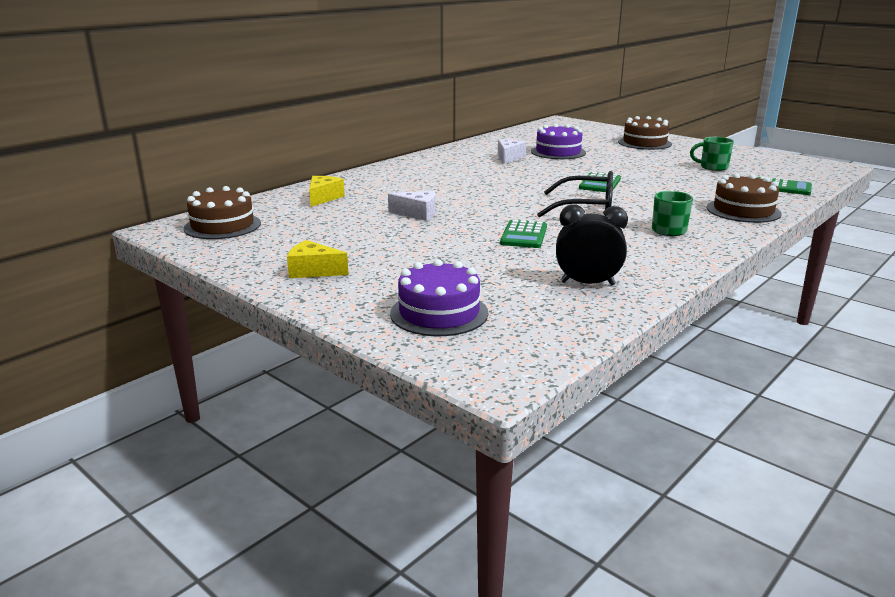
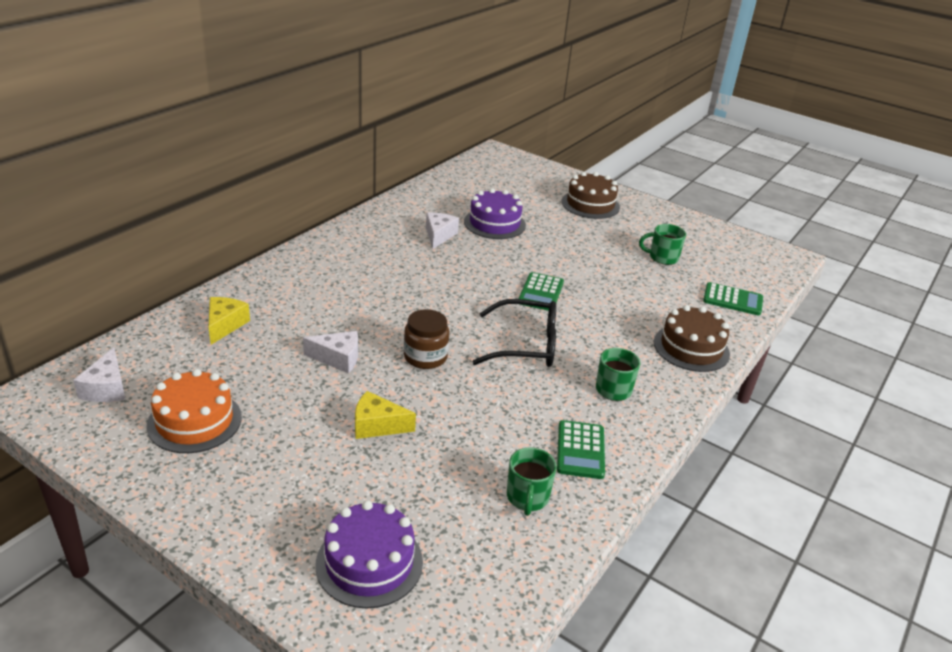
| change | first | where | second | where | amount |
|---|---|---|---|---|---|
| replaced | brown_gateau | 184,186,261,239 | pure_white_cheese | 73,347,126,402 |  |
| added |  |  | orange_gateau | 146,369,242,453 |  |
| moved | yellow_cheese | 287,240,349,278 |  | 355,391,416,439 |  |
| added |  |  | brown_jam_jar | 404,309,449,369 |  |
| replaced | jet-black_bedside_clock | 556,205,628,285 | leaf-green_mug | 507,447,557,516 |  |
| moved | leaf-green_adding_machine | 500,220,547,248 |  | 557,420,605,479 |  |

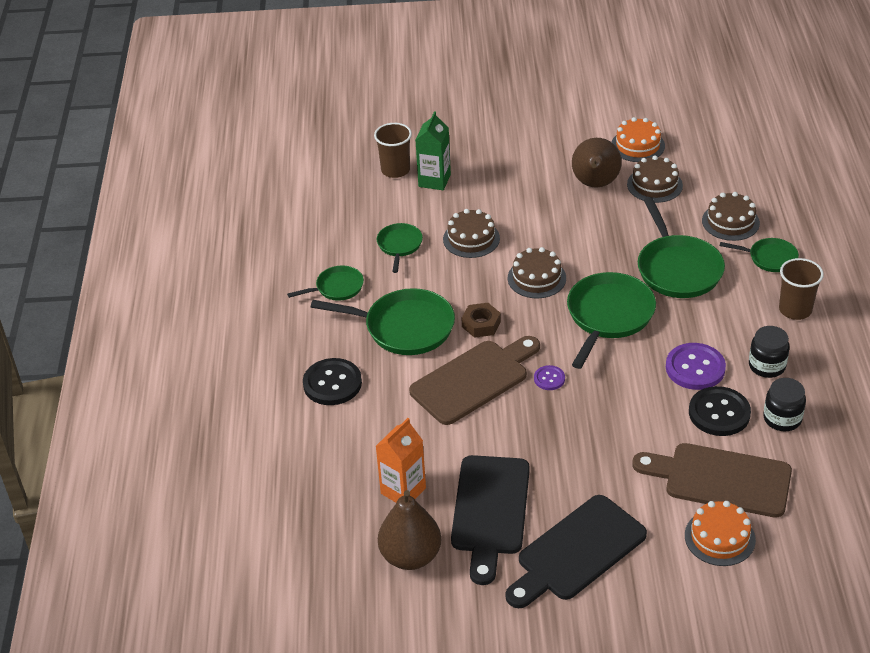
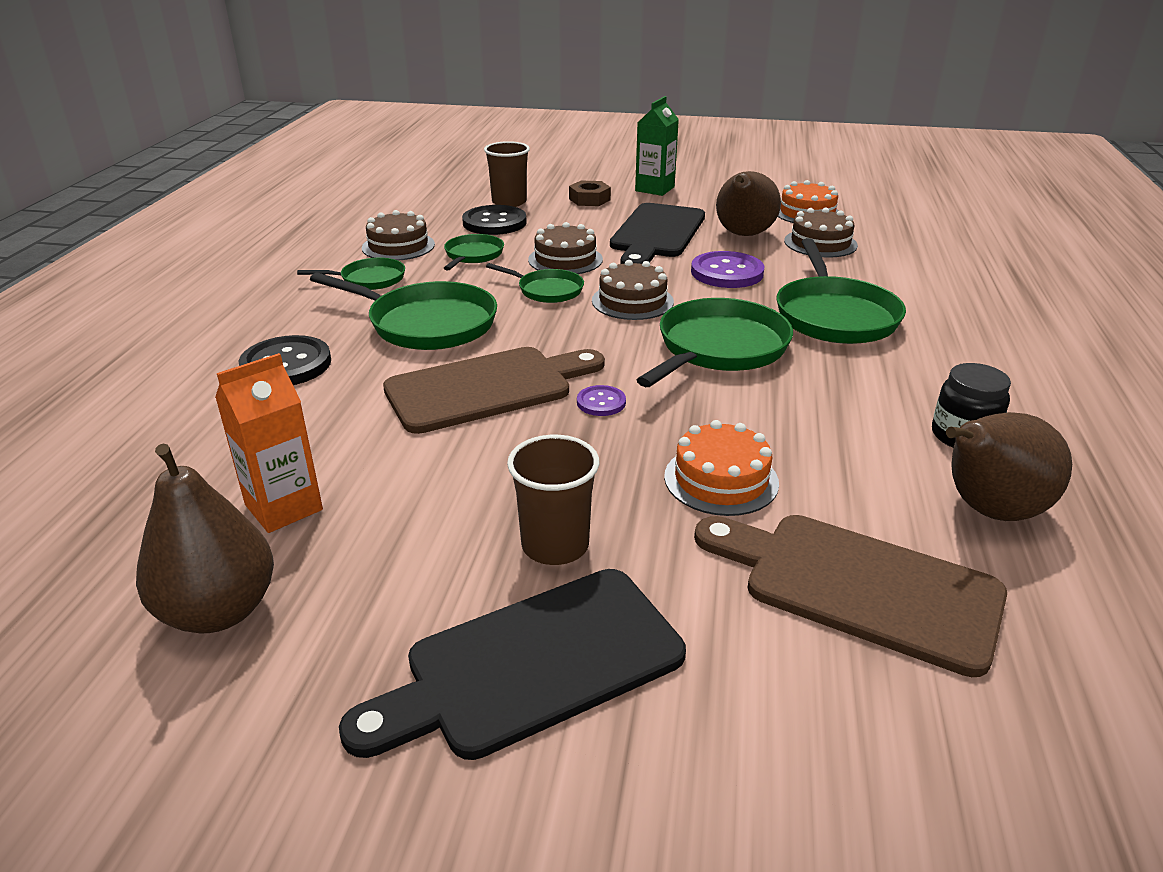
| change | first | where | second | where | amount |
|---|---|---|---|---|---|
| moved | brown_gateau | 702,192,760,241 |  | 362,210,435,261 |  |
| moved | jet-black_button | 689,386,751,436 |  | 462,205,527,235 |  |
| moved | leaf-green_pan | 720,238,799,272 |  | 486,263,584,303 |  |
| moved | brown_tumbler | 779,258,824,320 |  | 507,435,599,565 |  |
| moved | brown_hexagon_nut | 462,303,501,338 |  | 569,181,611,206 |  |
| moved | jet-black_bread_board | 451,455,530,585 |  | 610,203,705,264 |  |
| moved | leaf-green_milk_carton | 415,111,451,190 |  | 635,96,679,196 |  |
| moved | orange_gateau | 685,501,756,566 |  | 664,420,779,516 |  |
| moved | royal_purple_button | 666,343,726,390 |  | 691,251,765,288 |  |
| replaced | jet-black_jam_jar | 763,378,806,431 | brown_toy_pear | 946,412,1072,521 |  |

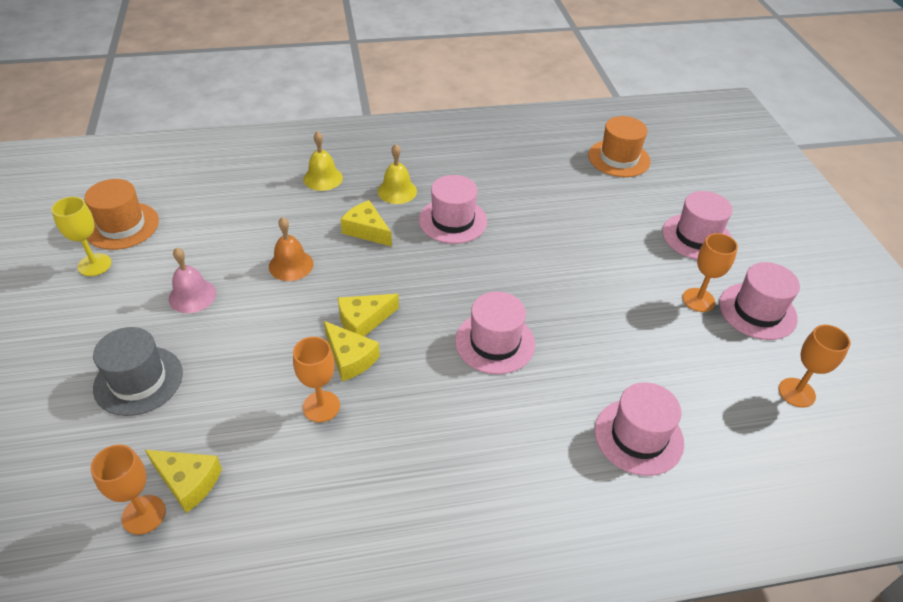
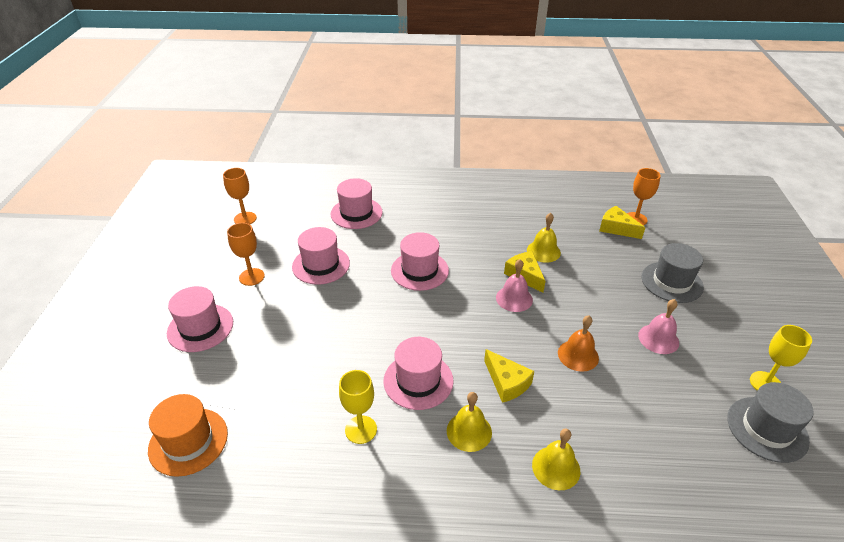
| change | first | where | second | where | amount |
|---|---|---|---|---|---|
| moved | rose-pink_tall_hat | 719,262,800,340 |  | 292,227,350,285 |  |
| added |  |  | yellow_chalice | 339,370,377,444 |  |
| replaced | yellow_cheese | 338,294,399,336 | rose-pink_hand_bell | 496,259,533,312 |  |
| replaced | orange_chalice | 293,337,340,422 | yellow_hand_bell | 527,213,561,263 |  |
| recoloured | orange_tall_hat | 84,179,159,250 | grey_tall_hat | 727,382,814,463 |  |

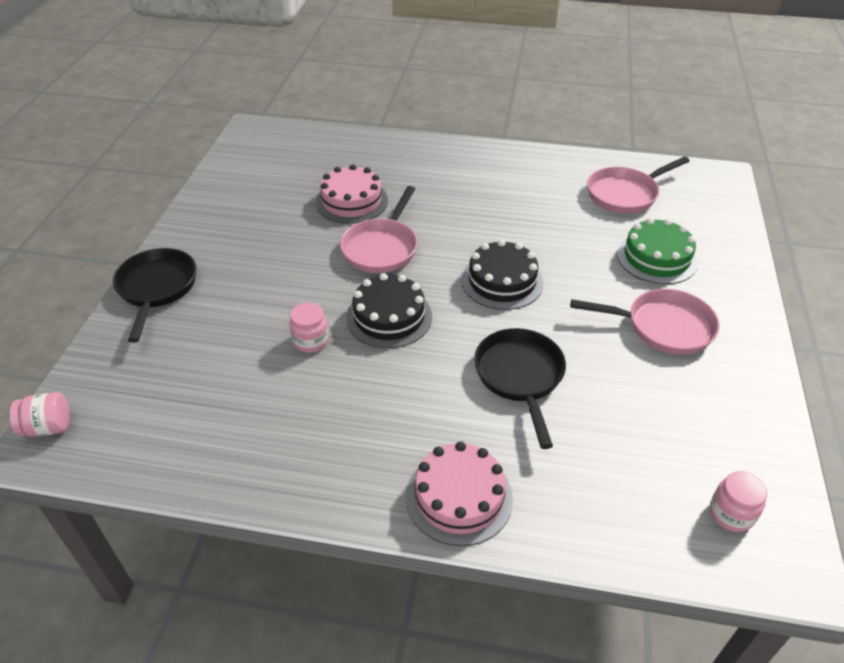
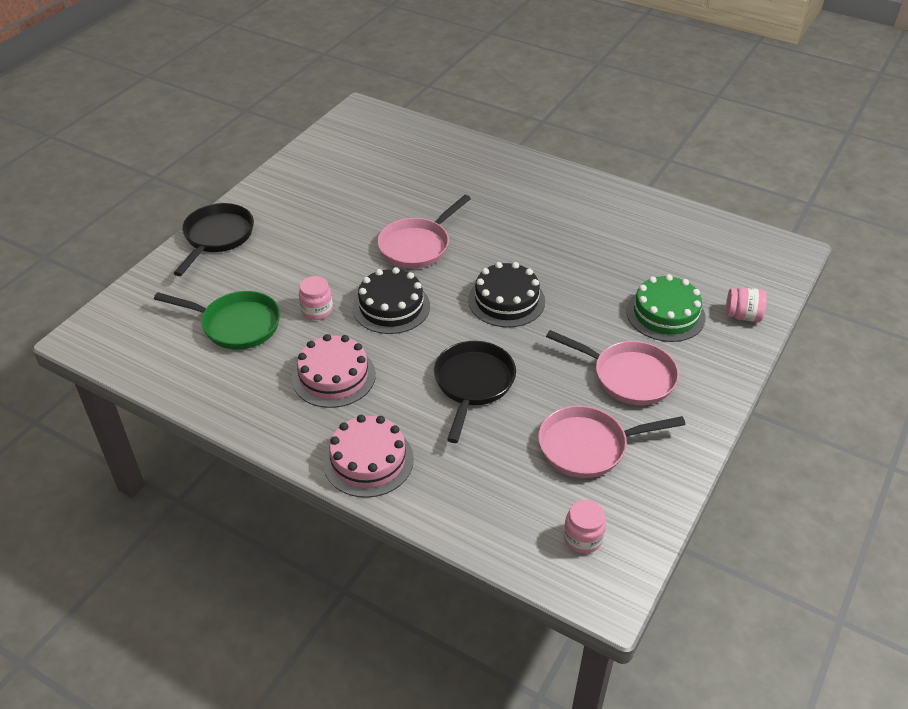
| change | first | where | second | where | amount |
|---|---|---|---|---|---|
| added |  |  | leaf-green_pan | 154,291,280,350 |  |
| moved | rose-pink_gateau | 315,164,388,224 |  | 292,334,376,408 |  |
| moved | rose-pink_pan | 587,156,689,214 |  | 538,405,686,478 |  |
| moved | rose-pink_jam_jar | 10,392,70,437 |  | 726,287,767,322 |  |

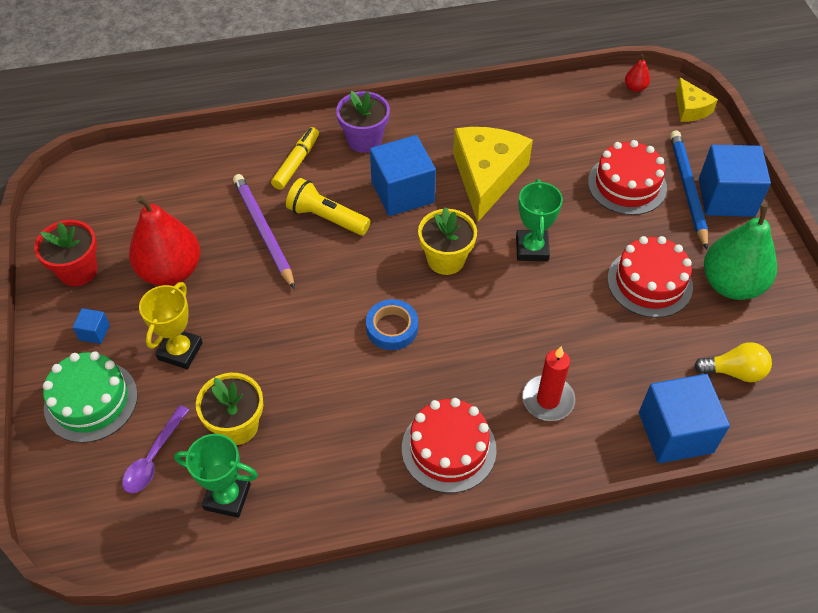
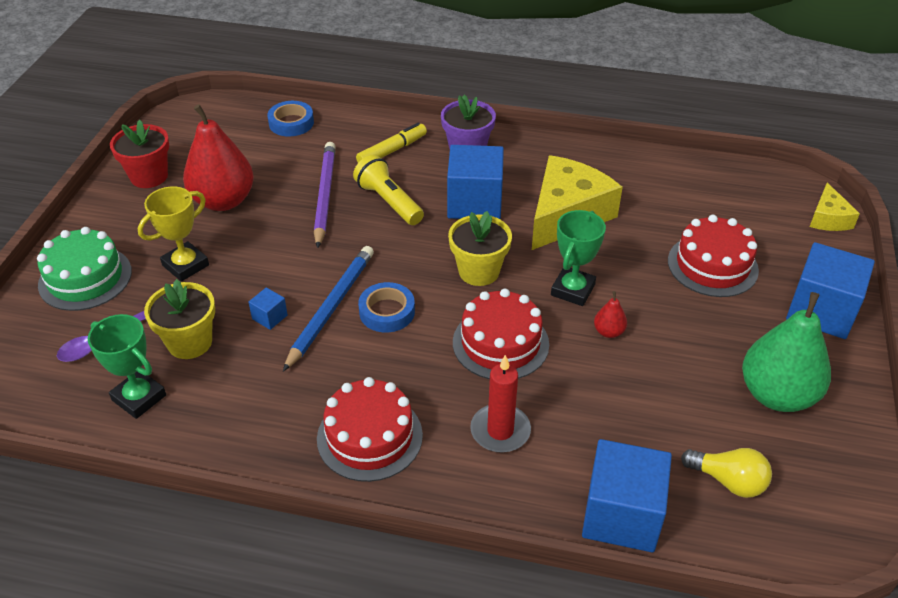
| change | first | where | second | where | amount |
|---|---|---|---|---|---|
| moved | cobalt_solid_cube | 73,308,110,344 |  | 249,287,288,330 |  |
| added |  |  | cobalt_roll_of_tape | 267,101,314,136 |  |
| moved | cobalt_pencil | 670,130,708,249 |  | 283,246,374,372 |  |
| moved | crimson_gateau | 607,236,693,318 |  | 453,289,549,379 |  |
| moved | crimson_toy_pear | 625,54,650,92 |  | 594,291,627,338 |  |

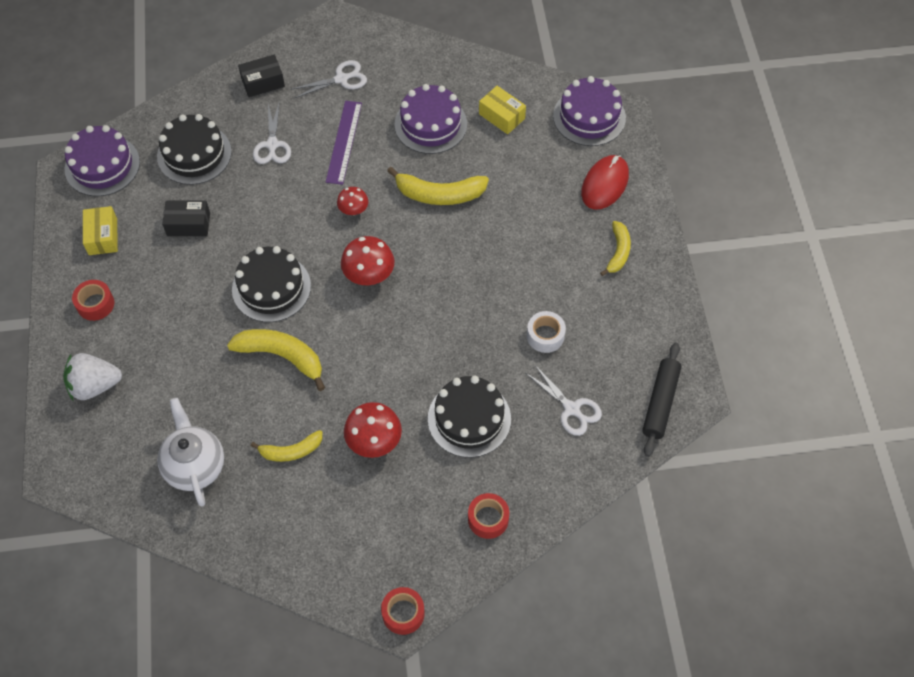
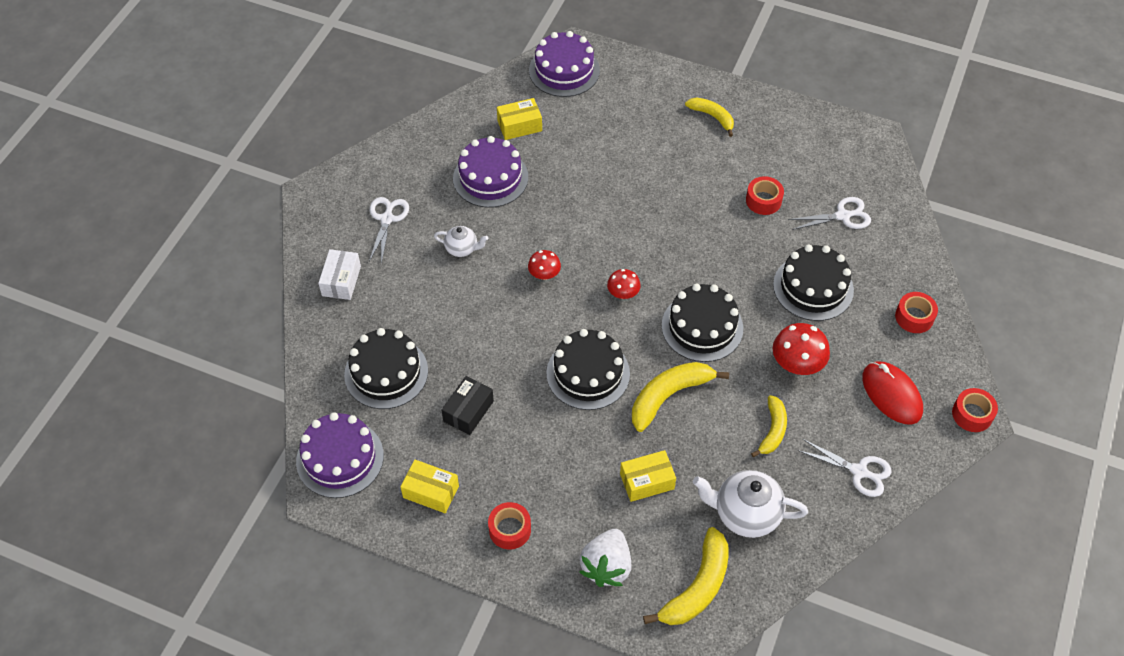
| change | first | where | second | where | amount |
|---|---|---|---|---|---|
| recoloured | jet-black_package | 238,55,285,97 | pure_white_package | 318,249,361,300 |  |
| replaced | royal_purple_measuring_stick | 326,101,362,185 | pure_white_teapot | 434,226,488,257 |  |
| resized | crimson_toadstool | 341,236,395,285 |  | 607,269,641,299 | x0.61 |
| added |  |  | yellow_package | 620,450,676,502 |  |
| moved | yellow_banana | 387,167,489,205 |  | 643,527,729,625 |  |
| added |  |  | jet-black_gateau | 662,284,743,362 |  |
| recoloured | pure_white_roll_of_tape | 527,311,566,353 | crimson_roll_of_tape | 746,176,784,215 |  |
| moved | pure_white_scissors | 253,104,291,164 |  | 798,439,891,497 |  |
| moved | crimson_PC_mouse | 581,155,629,210 |  | 862,362,923,425 |  |
| removed | jet-black_pastry_roller | 642,343,682,457 |  |  |  |

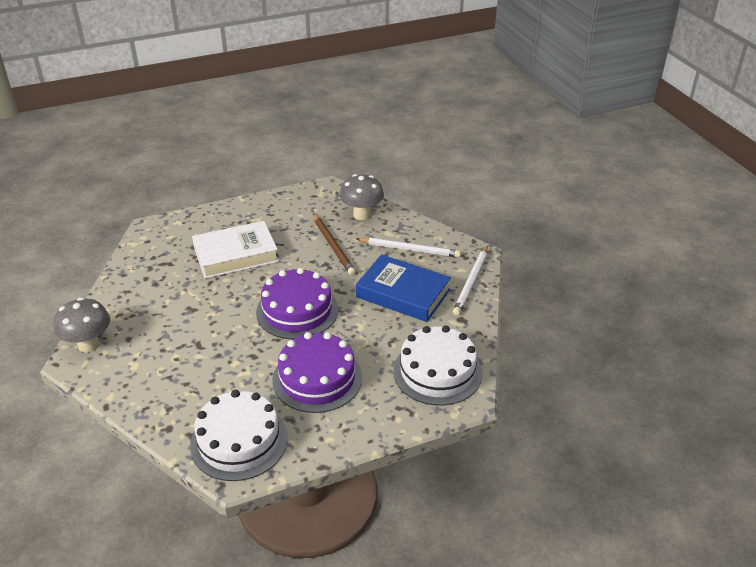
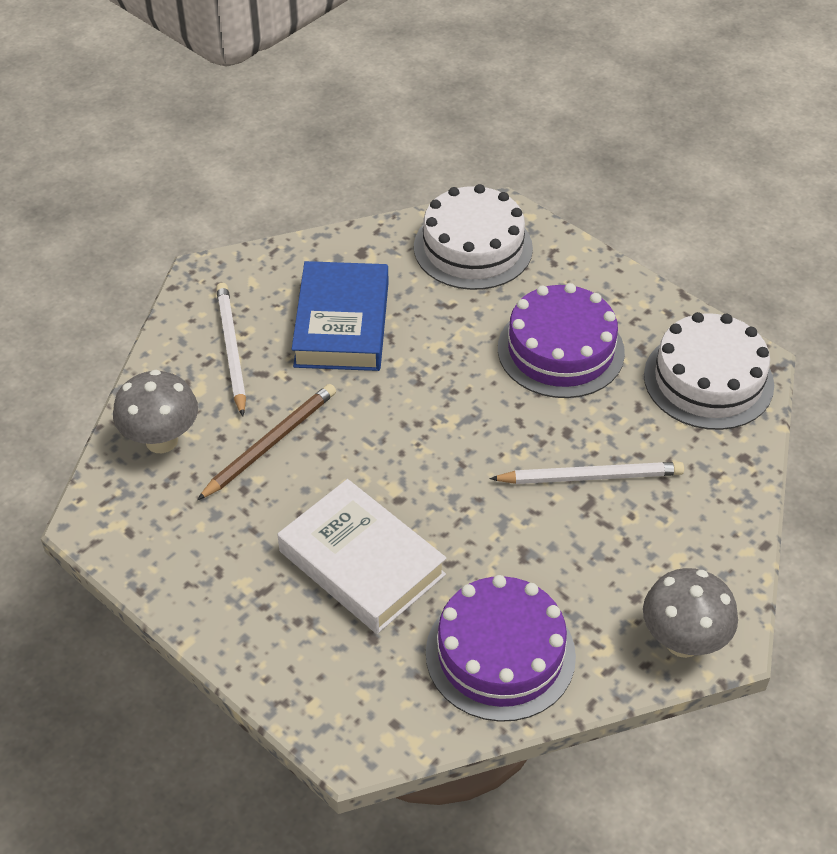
| change | first | where | second | where | amount |
|---|---|---|---|---|---|
| moved | royal_purple_gateau | 256,268,338,339 |  | 426,575,576,722 |  |
| moved | pure_white_pencil | 453,246,488,316 |  | 489,462,684,484 |  |

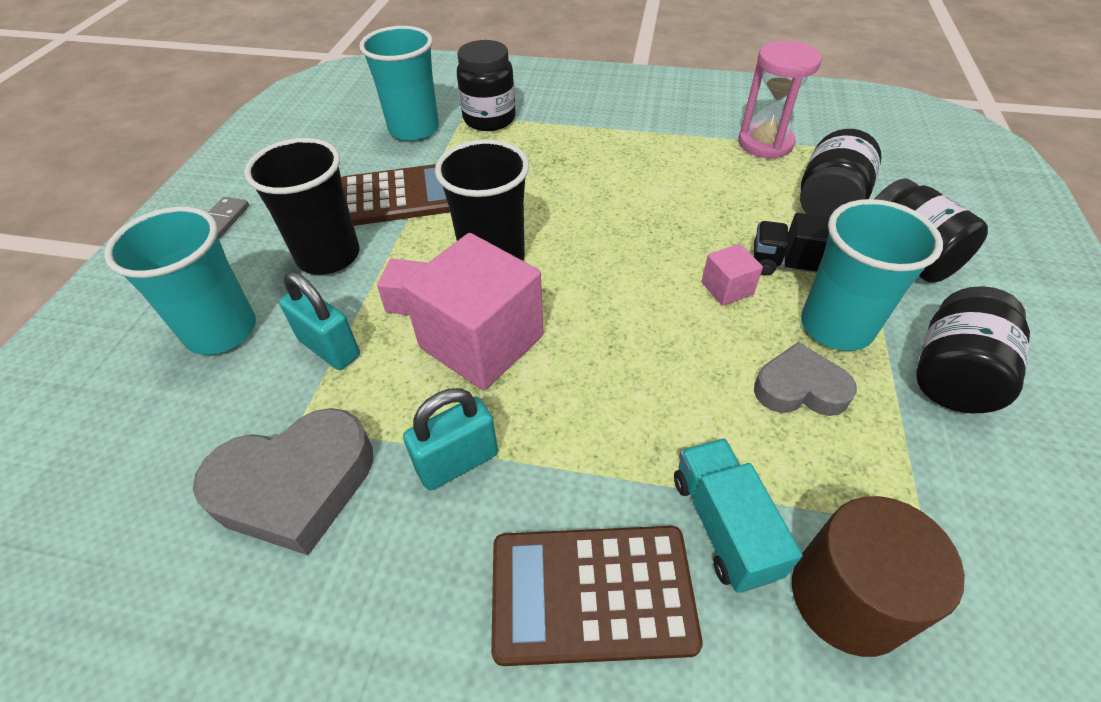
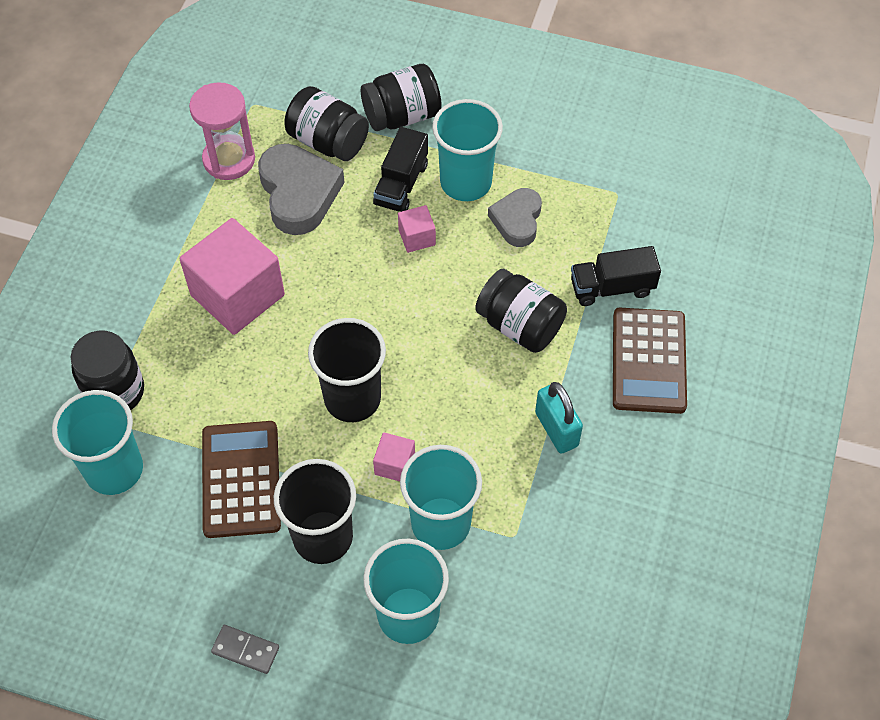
| change | first | where | second | where | amount |
|---|---|---|---|---|---|
| moved | rose-pink_solid_cube | 401,233,543,390 |  | 180,218,285,335 |  |
| moved | grey_love_heart | 193,408,373,555 |  | 258,144,345,235 |  |
| replaced | aqua_padlock | 279,272,360,370 | aqua_tumbler | 400,445,482,550 |  |
| moved | jet-black_jam_jar | 916,286,1030,413 |  | 475,269,567,353 |  |
| recoloured | aqua_toy_truck | 674,438,802,593 | jet-black_toy_truck | 571,246,661,306 |  |
| removed | brown_cylinder_shape | 792,496,965,657 |  |  |  |

